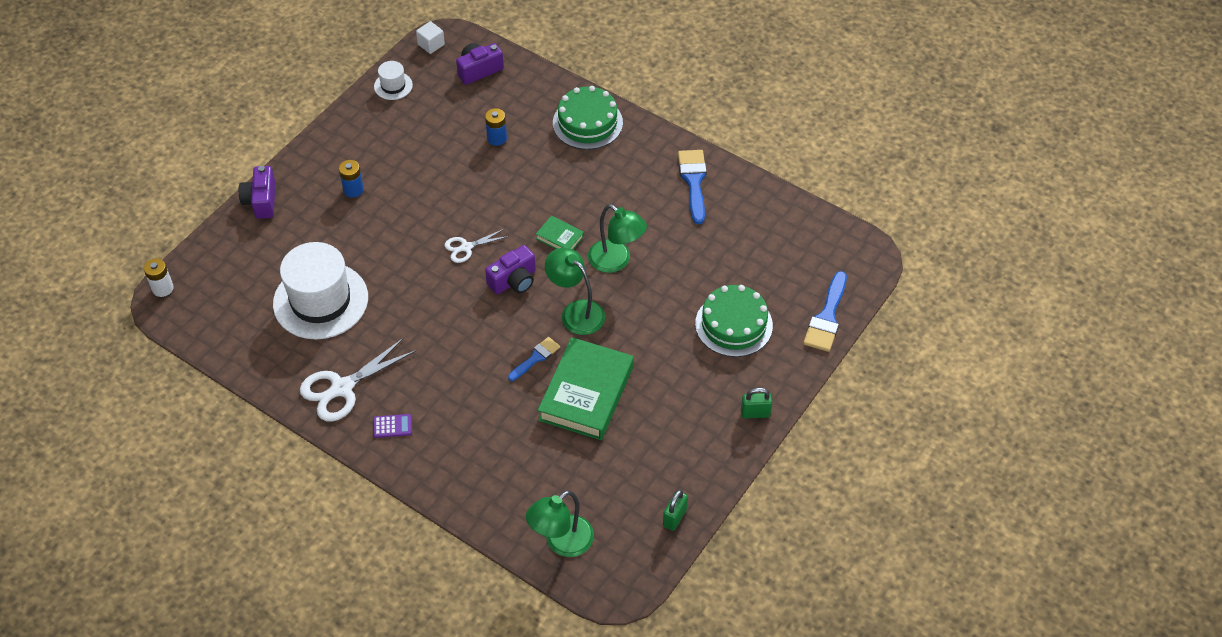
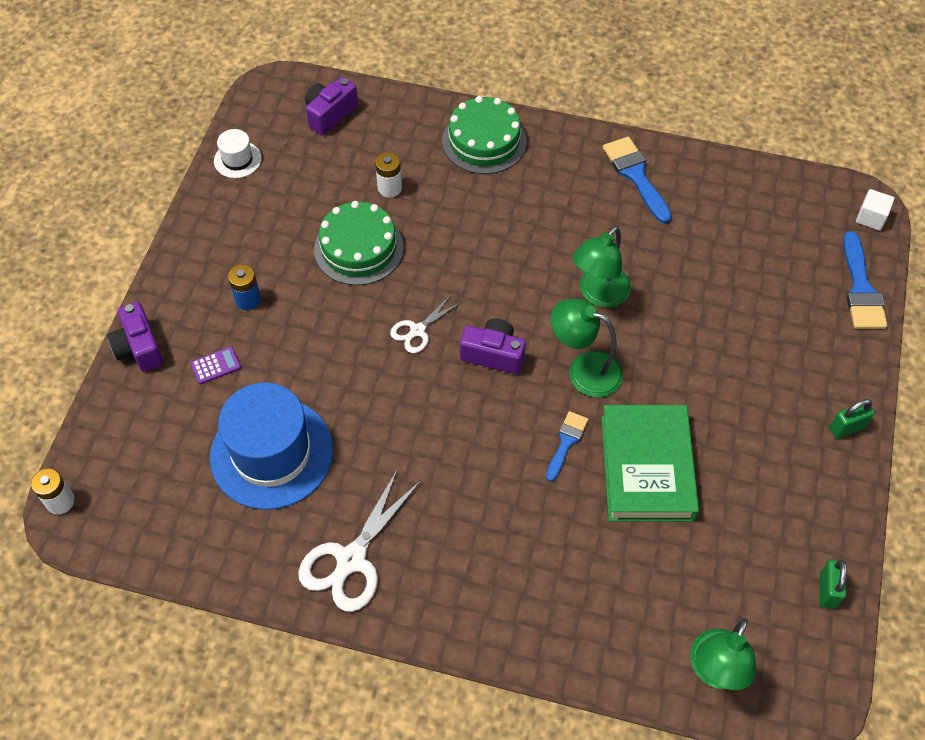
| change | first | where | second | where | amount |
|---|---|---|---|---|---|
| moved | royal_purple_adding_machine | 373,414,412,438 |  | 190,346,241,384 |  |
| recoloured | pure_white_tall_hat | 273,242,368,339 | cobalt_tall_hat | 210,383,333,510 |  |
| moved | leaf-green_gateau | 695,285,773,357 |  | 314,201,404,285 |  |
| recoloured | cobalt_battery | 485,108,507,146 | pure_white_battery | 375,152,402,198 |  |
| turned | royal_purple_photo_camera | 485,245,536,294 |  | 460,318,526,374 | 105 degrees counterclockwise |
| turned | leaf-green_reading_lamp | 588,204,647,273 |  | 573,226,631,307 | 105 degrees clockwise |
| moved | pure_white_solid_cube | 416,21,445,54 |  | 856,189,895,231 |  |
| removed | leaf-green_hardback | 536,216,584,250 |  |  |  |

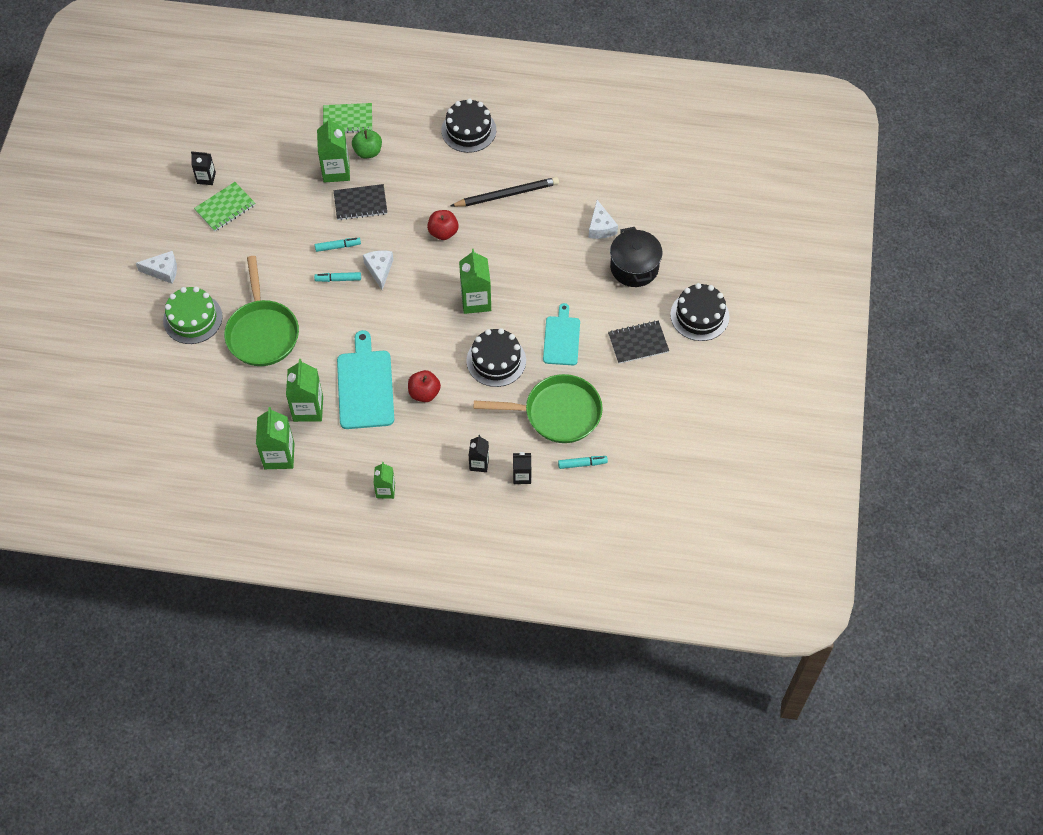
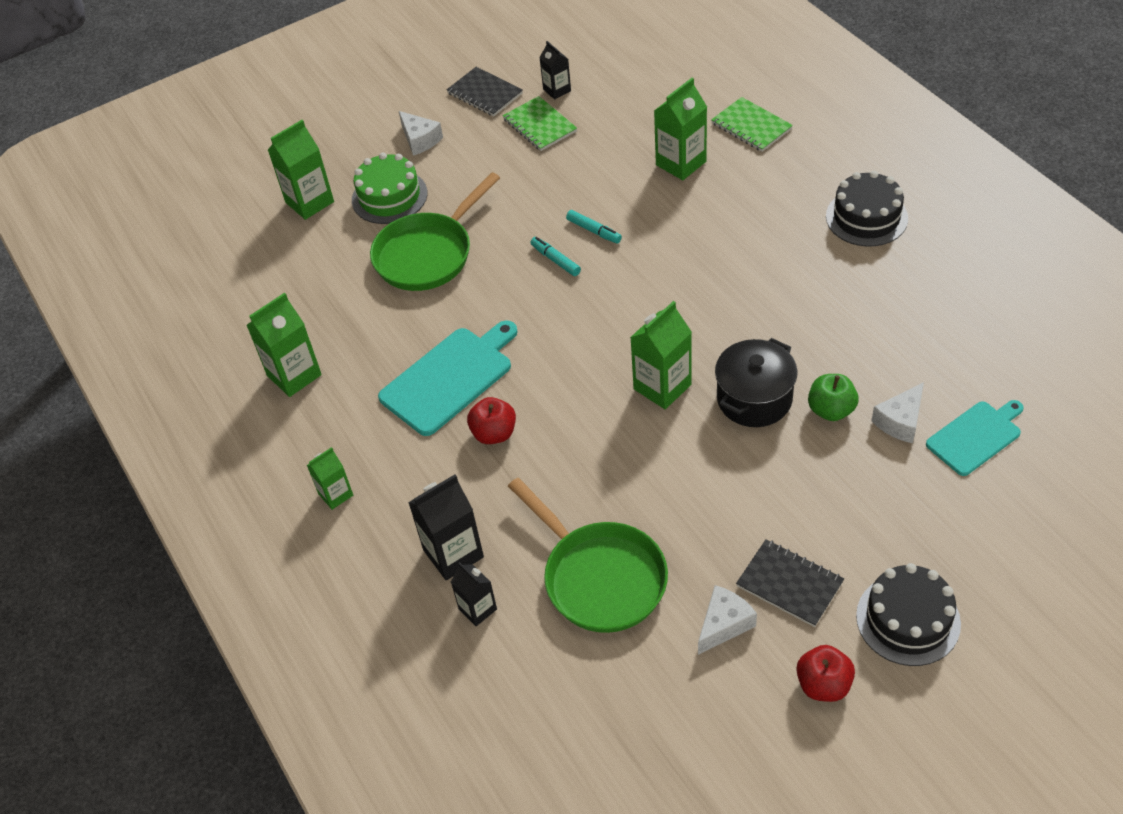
| change | first | where | second | where | amount |
|---|---|---|---|---|---|
| moved | leaf-green_milk_carton | 286,359,323,422 |  | 268,120,334,220 |  |
| resized | jet-black_milk_carton | 468,435,489,472 |  | 408,474,484,580 | x1.66 |
| moved | jet-black_notebook | 334,184,387,220 |  | 447,67,523,116 |  |
| turned | leaf-green_notebook | 194,182,255,231 |  | 503,96,577,151 | 45 degrees clockwise |
| moved | pure_white_cheese | 363,250,393,290 |  | 698,585,757,655 |  |
| moved | jet-black_cooking_pot | 610,227,662,287 |  | 715,338,797,427 |  |
| moved | crimson_apple | 427,210,459,240 |  | 796,645,855,702 |  |
| moved | leaf-green_apple | 352,129,382,158 |  | 808,374,859,421 |  |
| moved | aqua_bread_board | 543,303,580,365 |  | 926,400,1024,476 |  |
| removed | jet-black_pencil | 451,177,559,207 |  |  |  |
| removed | jet-black_gateau | 467,328,526,387 |  |  |  |
| removed | aqua_marker | 558,456,608,469 |  |  |  |

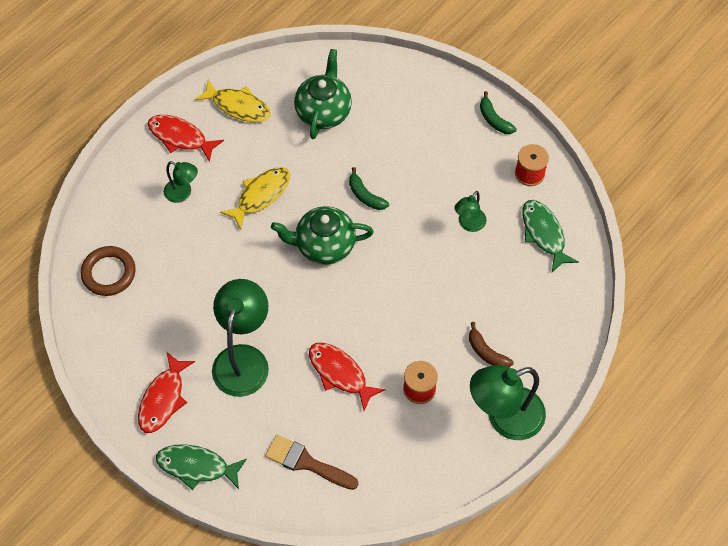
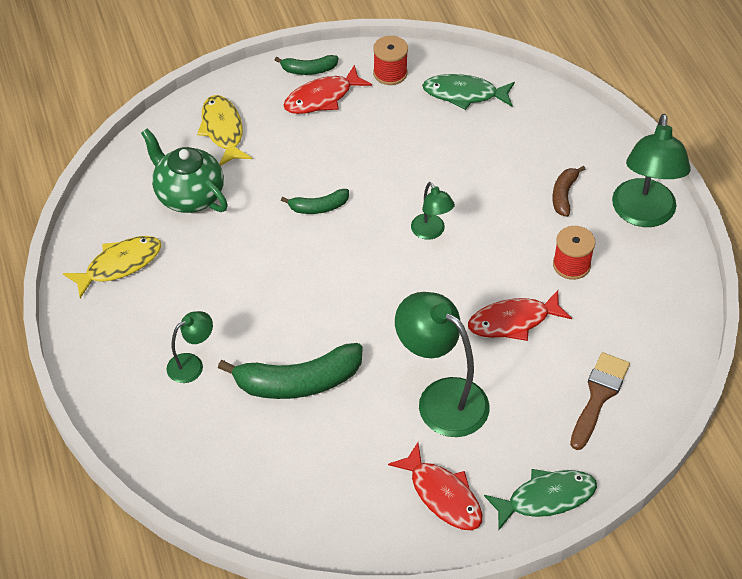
| change | first | where | second | where | amount |
|---|---|---|---|---|---|
| moved | yellow_fish_figure | 220,167,290,230 |  | 197,95,252,166 |  |
| added |  |  | leaf-green_banana | 218,343,363,399 |  |
| moved | crimson_fish_figure | 148,115,224,162 |  | 284,65,372,114 |  |
| moved | leaf-green_reading_lamp | 454,191,487,232 |  | 411,182,455,240 |  |
| turned | leaf-green_fish_figure | 156,444,247,490 |  | 484,469,597,530 | 150 degrees counterclockwise |
| turned | brown_banana | 469,322,514,367 |  | 552,166,585,217 | 120 degrees clockwise |
| turned | brown_brush | 265,435,359,490 |  | 570,352,630,450 | 150 degrees clockwise |
| removed | brown_ring | 81,246,136,296 |  |  |  |
| removed | leaf-green_teapot | 271,206,373,264 |  |  |  |

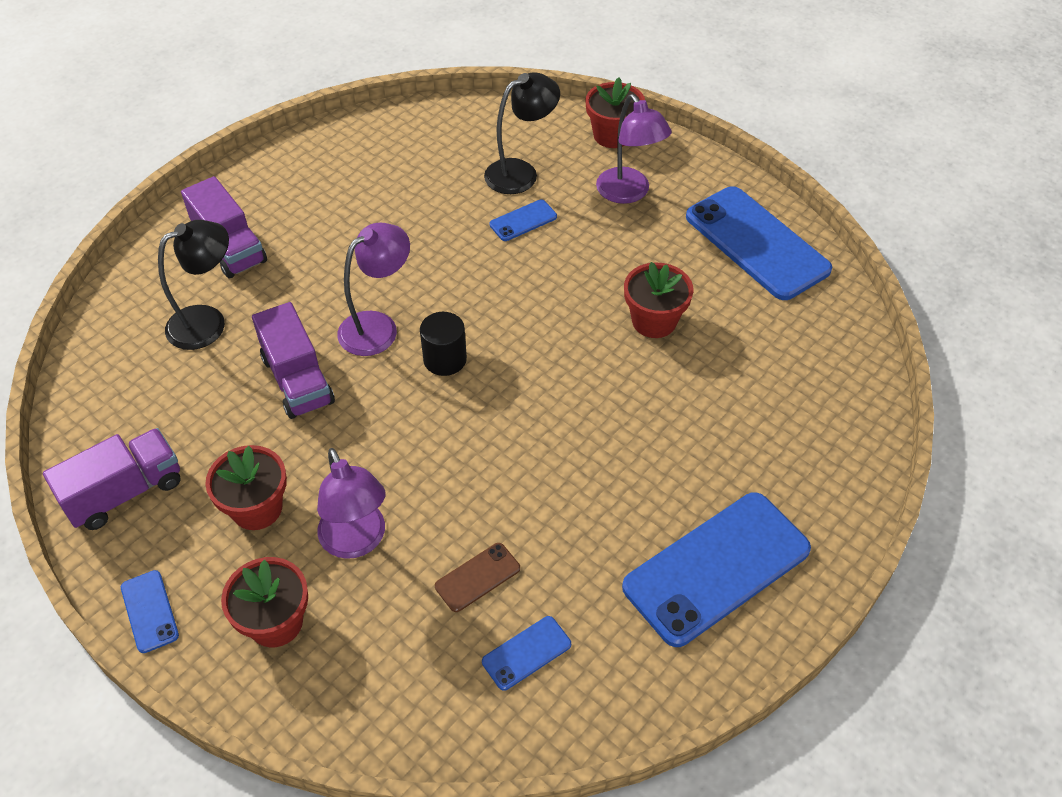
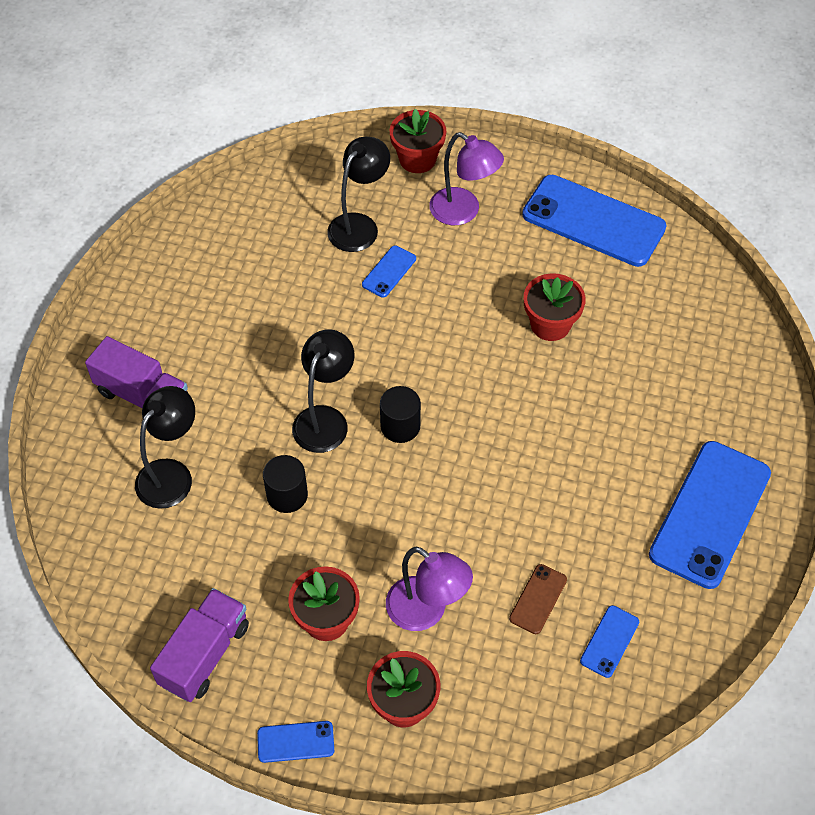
| change | first | where | second | where | amount |
|---|---|---|---|---|---|
| turned | cobalt_mobile_phone | 121,570,179,653 |  | 257,721,334,763 | 45 degrees counterclockwise |
| replaced | royal_purple_toy_truck | 252,302,335,419 | jet-black_cylinder_shape | 263,455,308,513 |  |
| recoloured | royal_purple_reading_lamp | 337,223,410,356 | jet-black_reading_lamp | 292,329,354,453 |  |

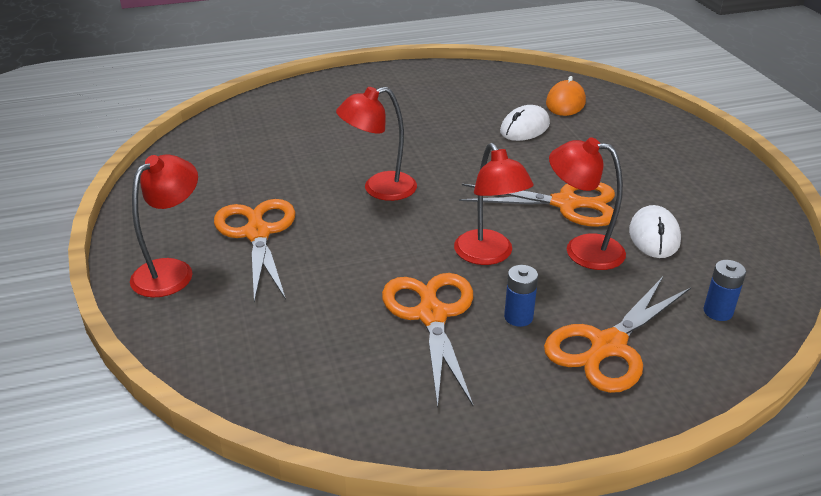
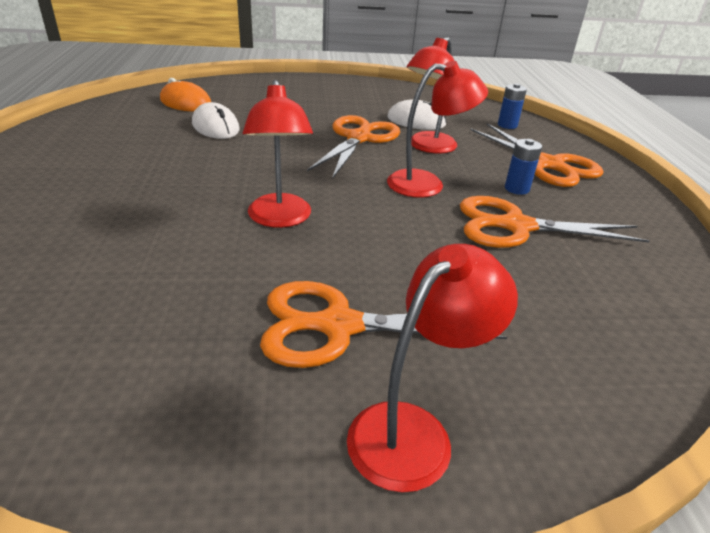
| change | first | where | second | where | amount |
|---|---|---|---|---|---|
| turned | crimson_reading_lamp | 130,155,198,297 |  | 347,244,518,492 | 90 degrees clockwise |

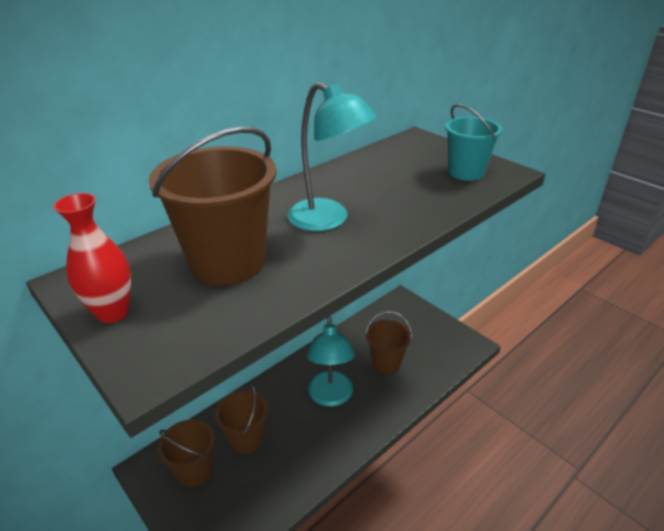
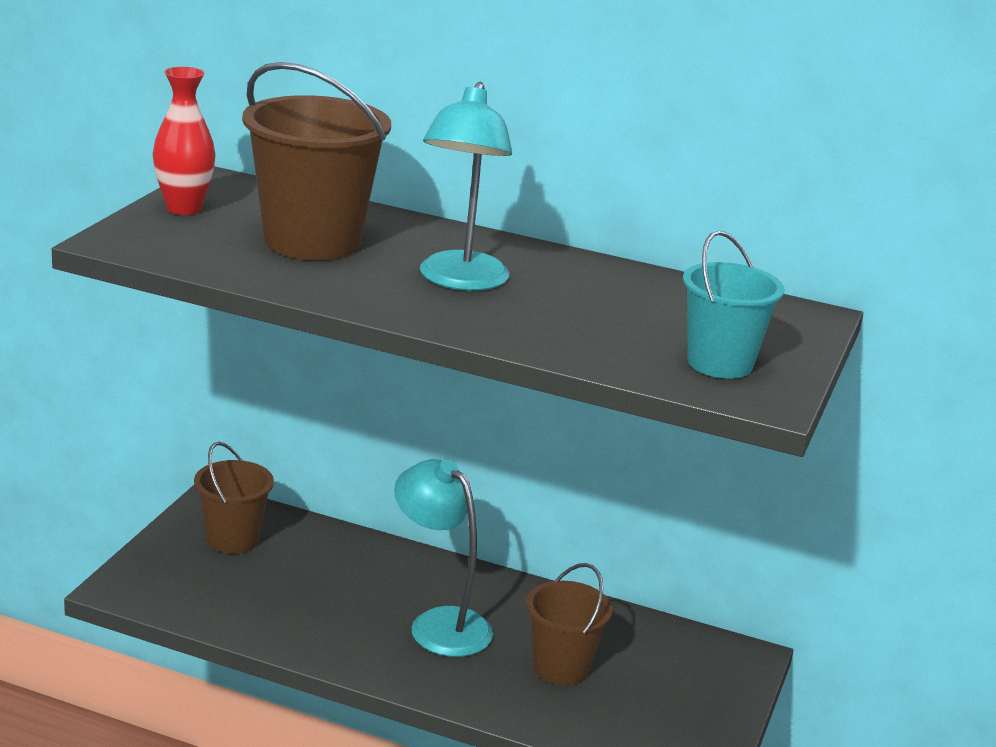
| change | first | where | second | where | amount |
|---|---|---|---|---|---|
| turned | aqua_reading_lamp | 307,317,355,407 |  | 394,459,493,657 | 75 degrees clockwise |
| removed | brown_bucket | 215,384,268,454 |  |  |  |

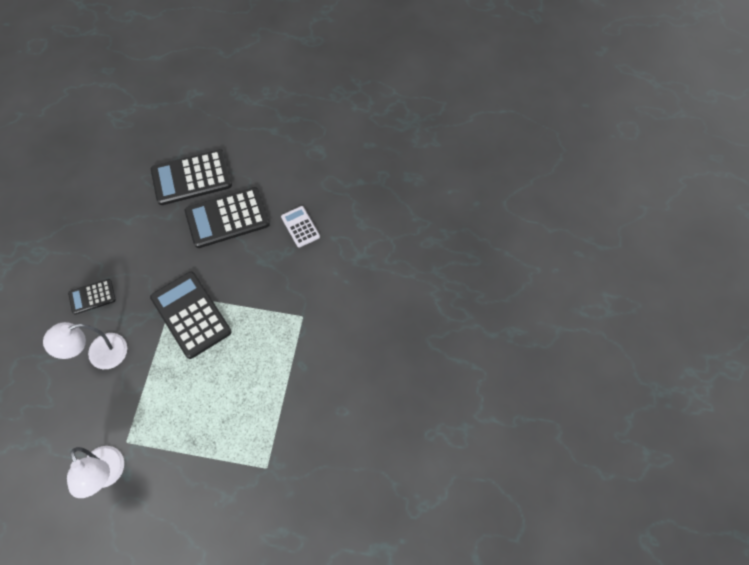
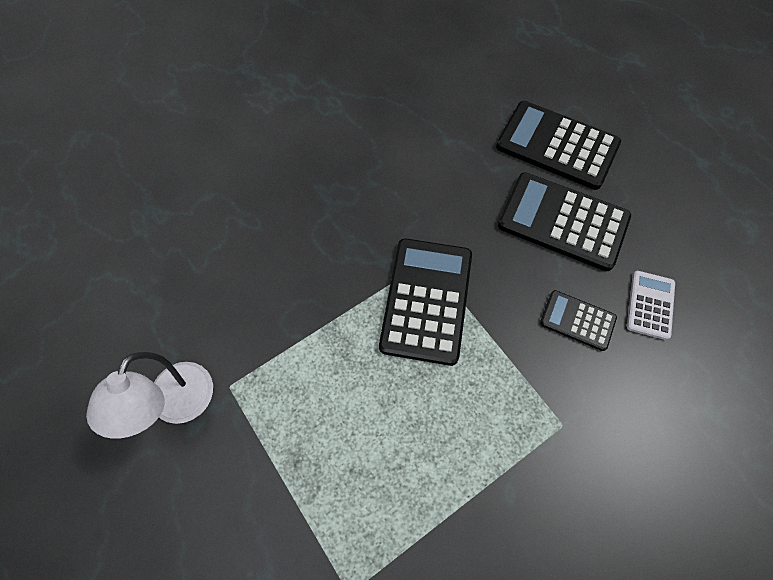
| change | first | where | second | where | amount |
|---|---|---|---|---|---|
| moved | jet-black_adding_machine | 68,279,116,314 |  | 540,290,617,351 |  |
| removed | pure_white_reading_lamp | 43,322,127,369 |  |  |  |

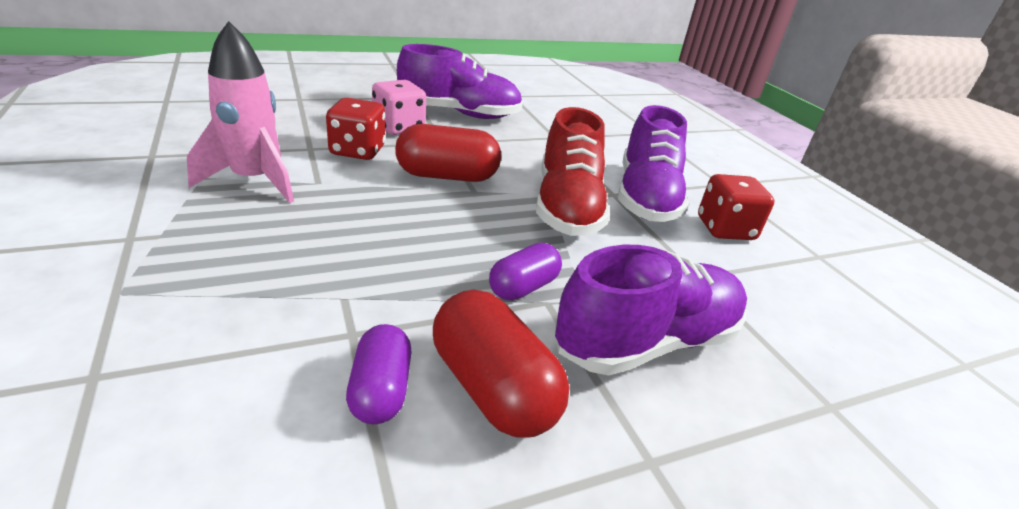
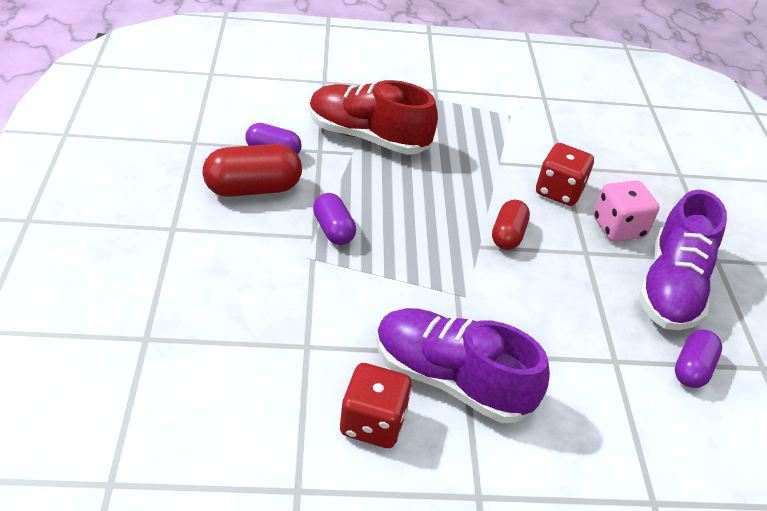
| change | first | where | second | where | amount |
|---|---|---|---|---|---|
| moved | crimson_shoe | 536,107,610,236 |  | 309,80,438,155 |  |
| resized | crimson_pill_shape | 395,124,501,182 |  | 492,200,530,250 | x0.63 |
| added |  |  | royal_purple_pill_shape | 675,329,722,388 |  |
| removed | rose-pink_toy_rocket | 187,21,294,203 |  |  |  |
| removed | royal_purple_shoe | 555,245,747,376 |  |  |  |

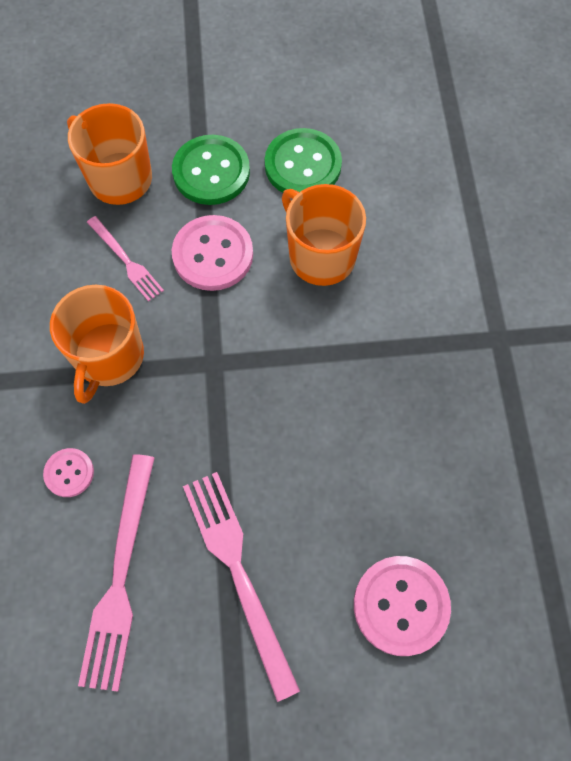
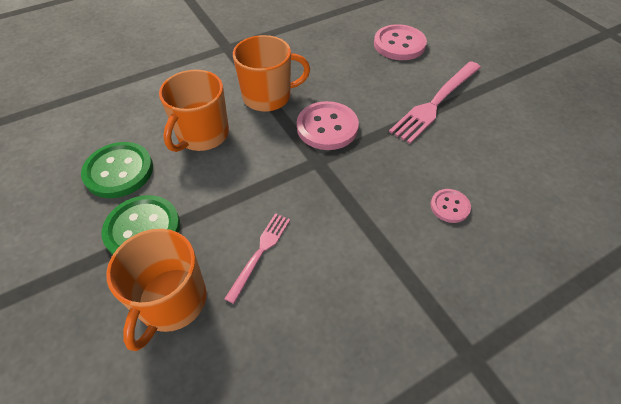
| change | first | where | second | where | amount |
|---|---|---|---|---|---|
| moved | orange_mug | 50,285,144,404 |  | 233,35,310,112 |  |
| moved | rose-pink_button | 172,215,253,291 |  | 297,101,359,150 |  |
| removed | rose-pink_table_fork | 78,454,154,692 |  |  |  |

